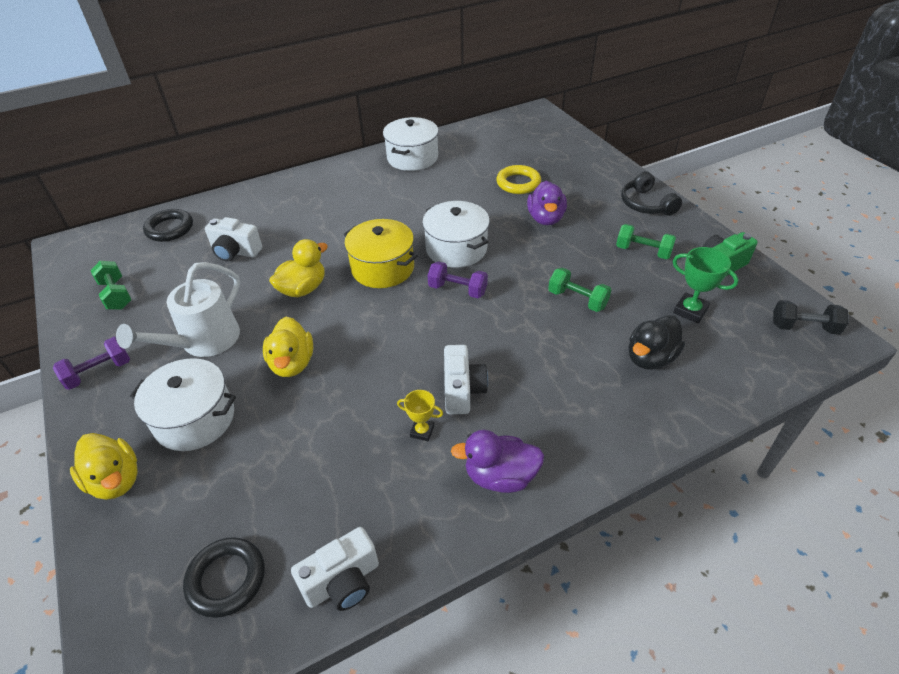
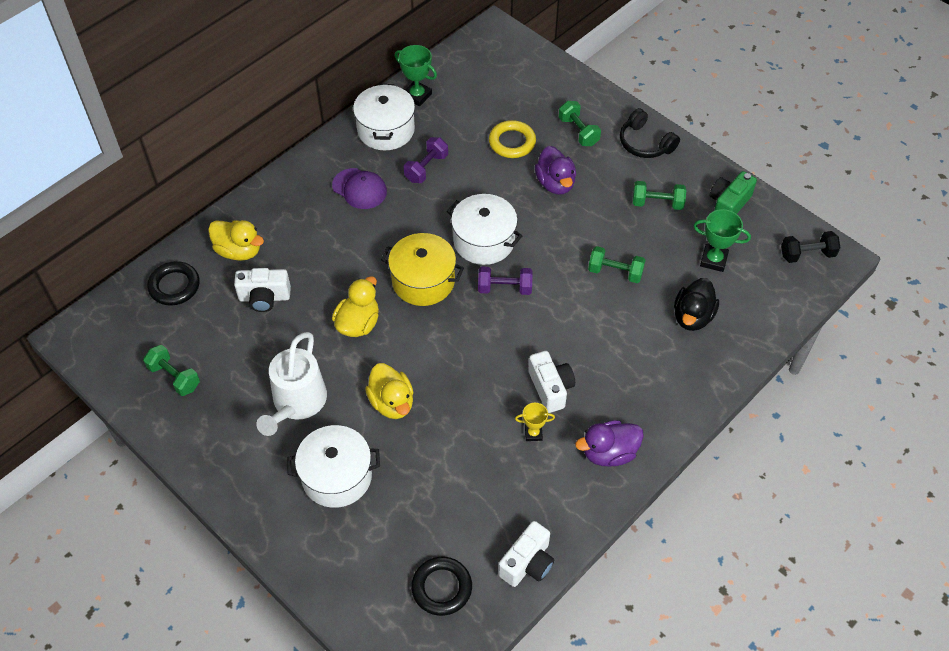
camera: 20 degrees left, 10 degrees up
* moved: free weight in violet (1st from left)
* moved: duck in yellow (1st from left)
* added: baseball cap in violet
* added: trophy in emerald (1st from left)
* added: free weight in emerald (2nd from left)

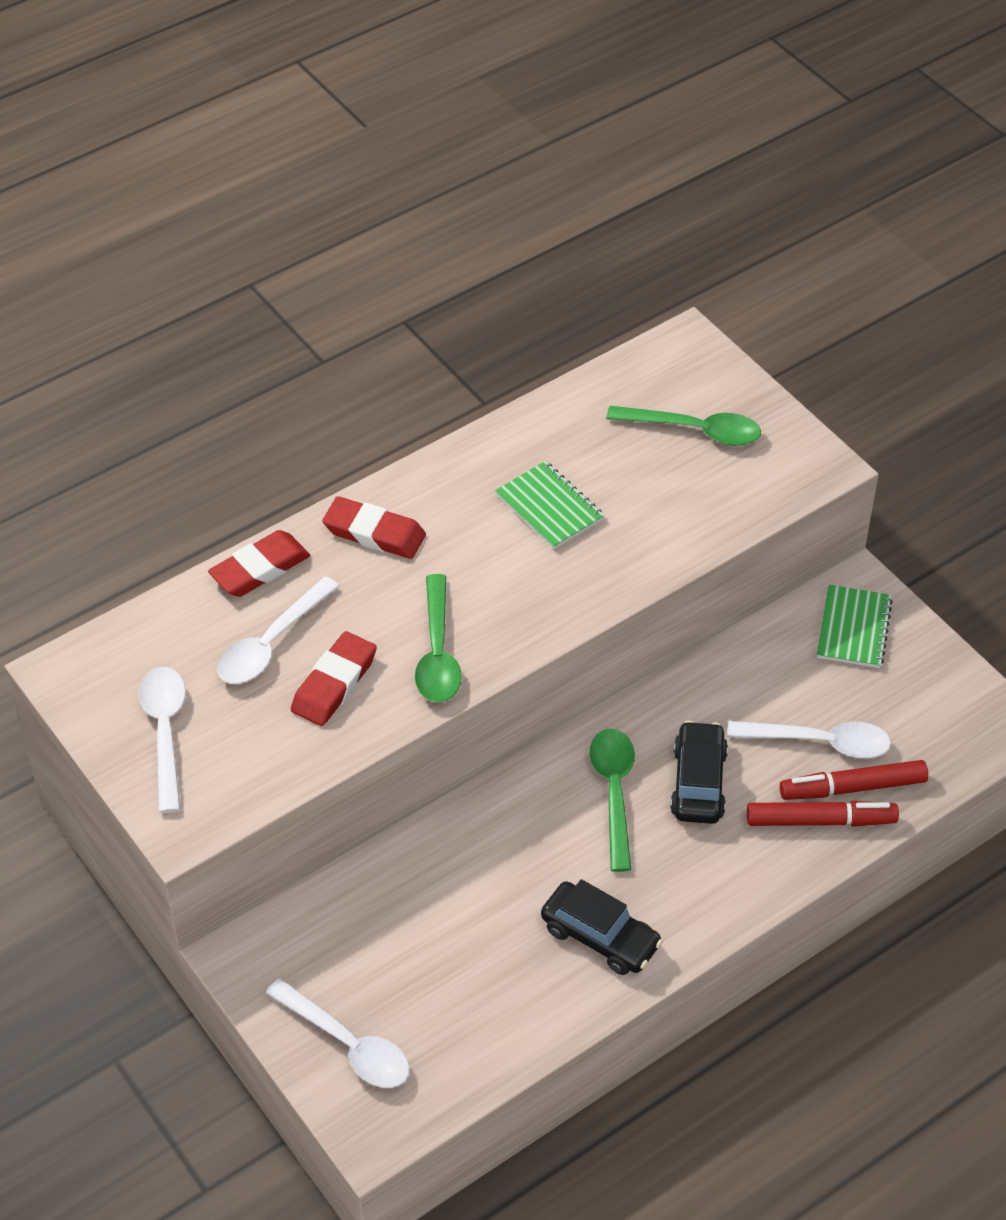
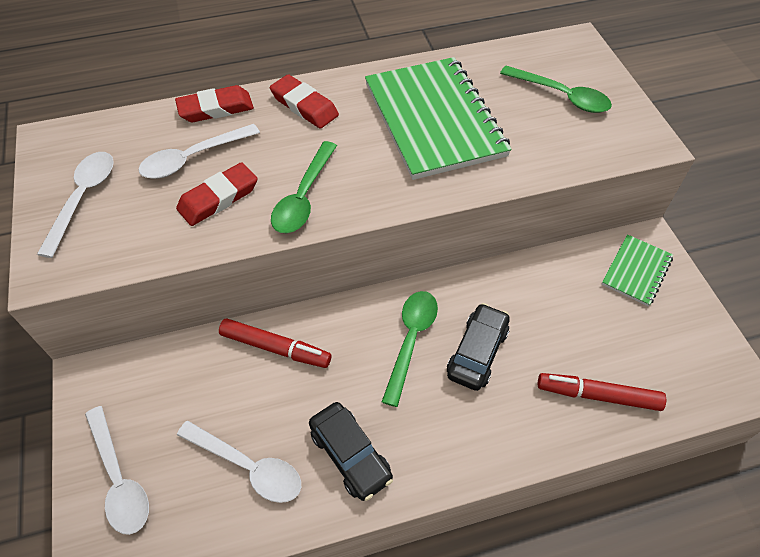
camera: 20 degrees right, 5 degrees up
* resized: notebook in emerald (1st from left) x2.05
* moved: tablespoon in snow-white (4th from left)
* moved: marker in crimson (1st from left)

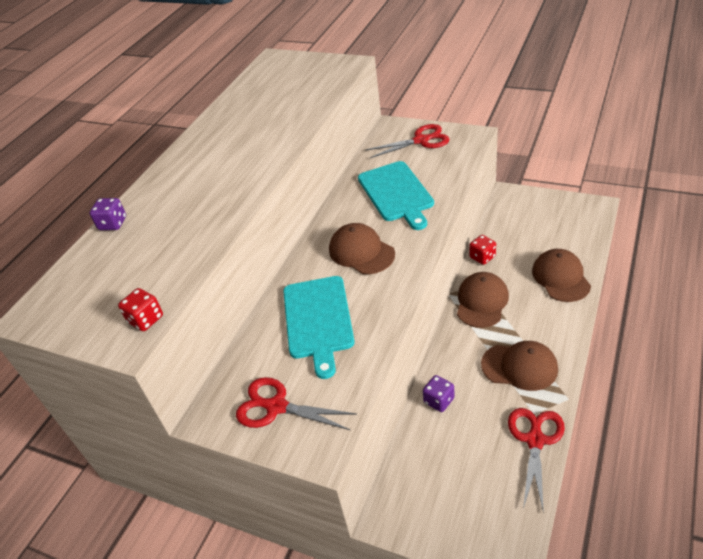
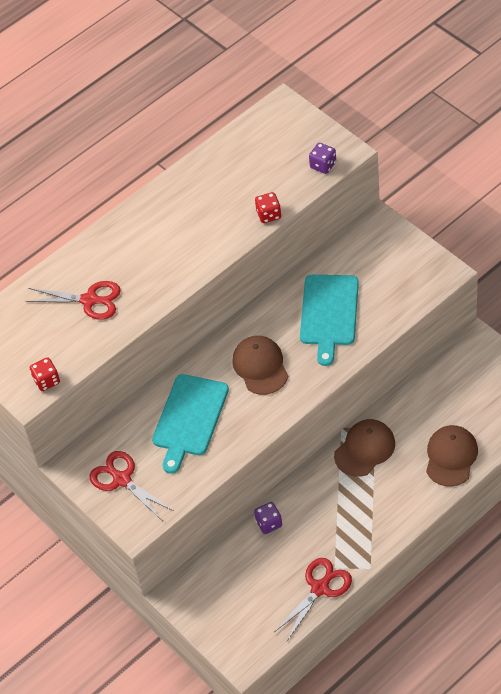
camera: 25 degrees right, 10 degrees up
* moved: die in violet (1st from left in the first image) to die in violet (2nd from left)
* moved: shears in crimson (2nd from left in the first image) to shears in crimson (1st from left)
* moved: die in crimson (2nd from left)
* removed: baseball cap in russet (3rd from left)

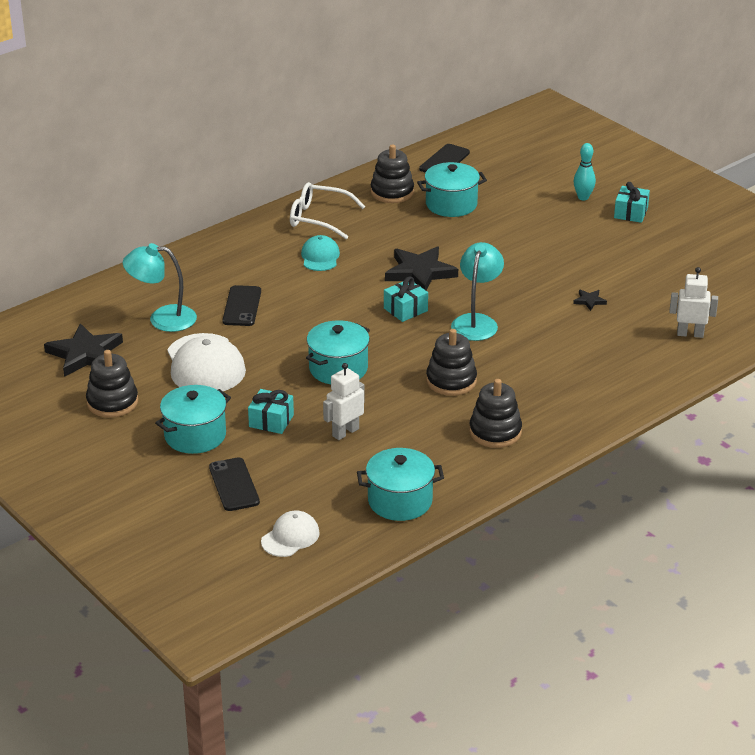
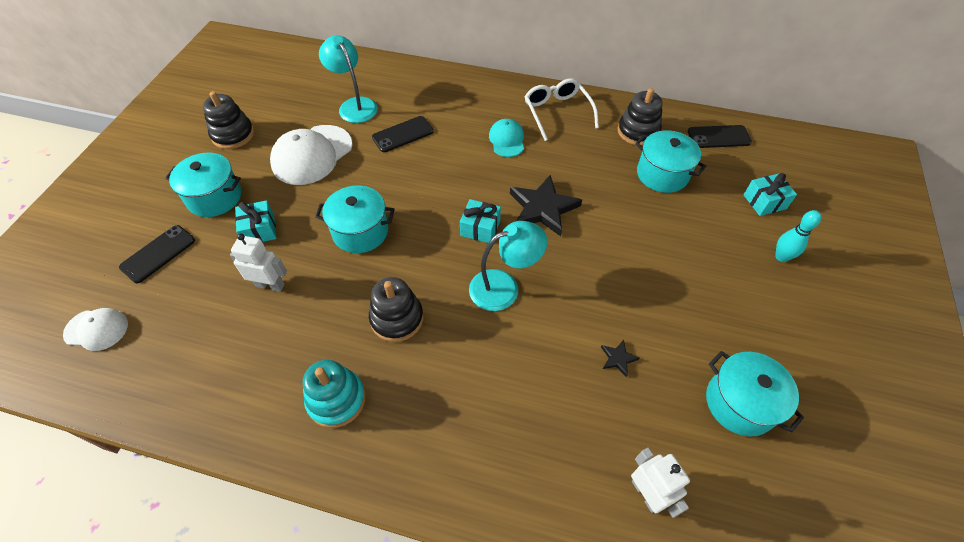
camera: 55 degrees right, 20 degrees up
* removed: star in ebony (1st from left)
* turned: baseball cap in teal 60 degrees counterclockwise
* moved: pot in teal (3rd from left in the first image) to pot in teal (4th from left)
* recoloured: stacking rings in ebony (4th from left) to stacking rings in teal
* moved: wrapped gift in teal (3rd from left)

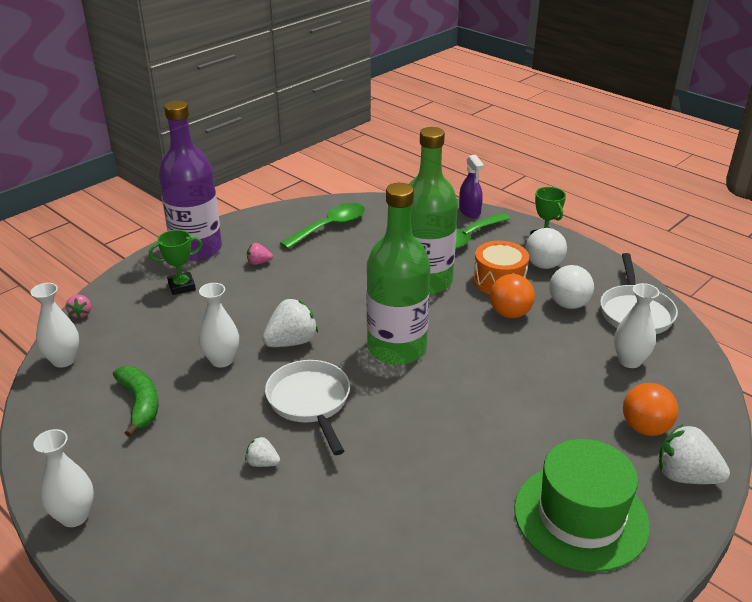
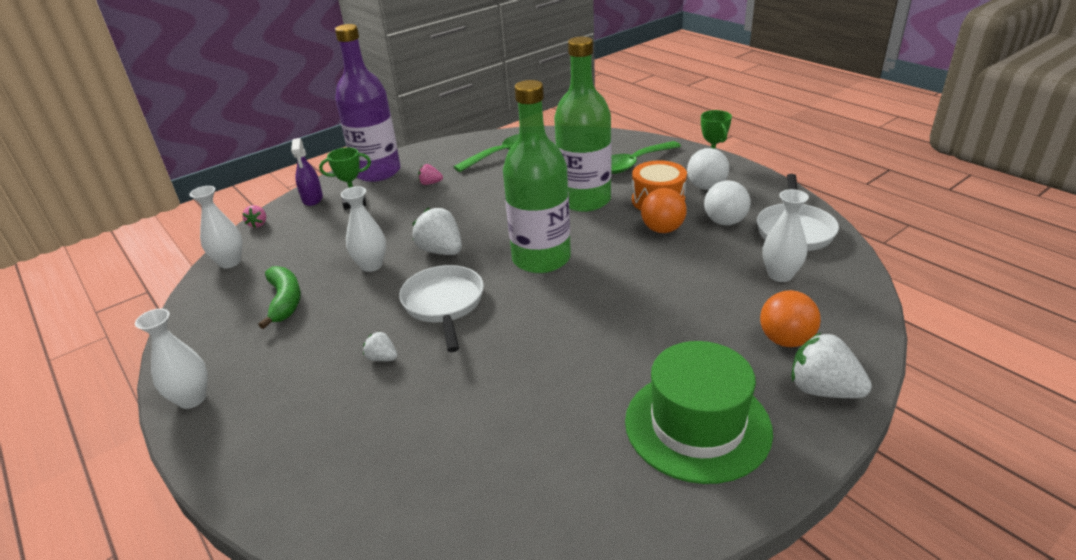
camera: 10 degrees right, 0 degrees up
* turned: berry in snow-white (2nd from left) 105 degrees counterclockwise
* moved: sprayer in violet

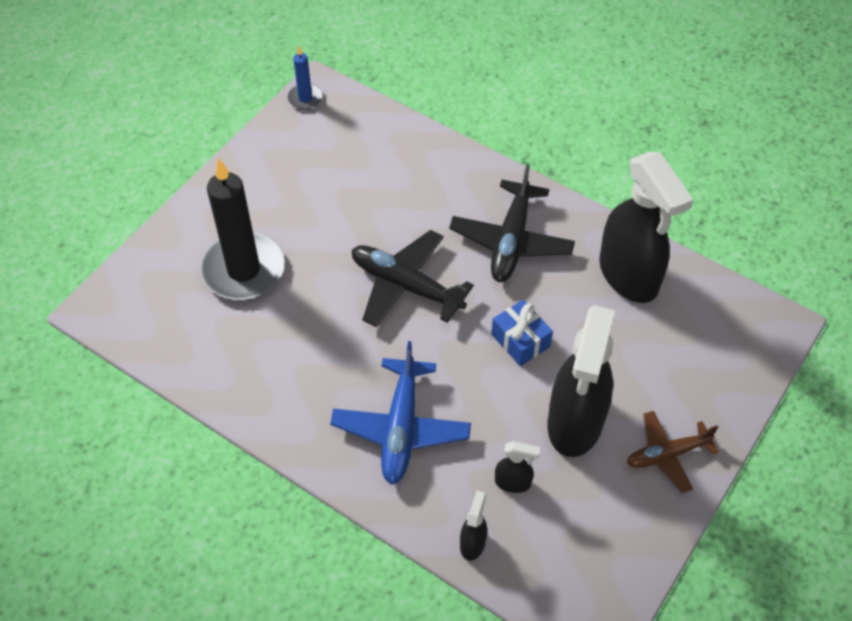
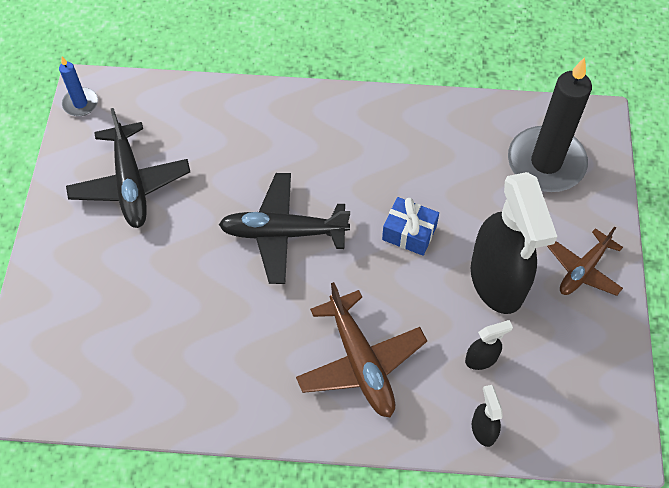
camera: 30 degrees left, 5 degrees up
* moved: wax candle in ebony
* recoloured: aeroplane in royal blue to aeroplane in russet (1st from left)
* moved: aeroplane in ebony (2nd from left in the first image) to aeroplane in ebony (1st from left)
* removed: sprayer in ebony (4th from left)

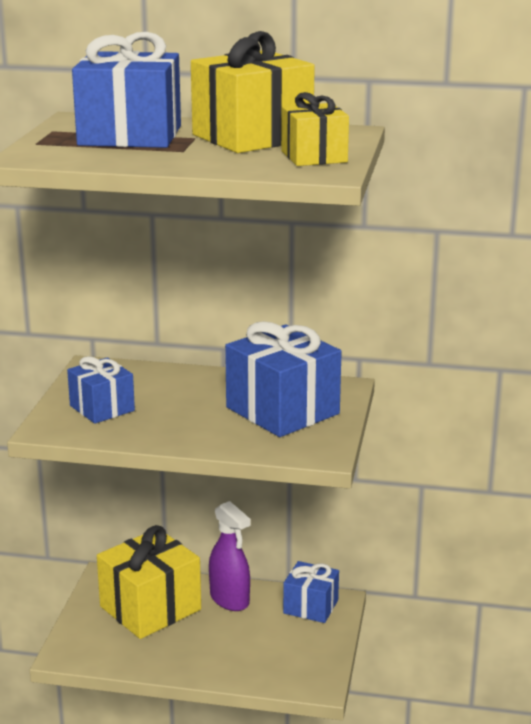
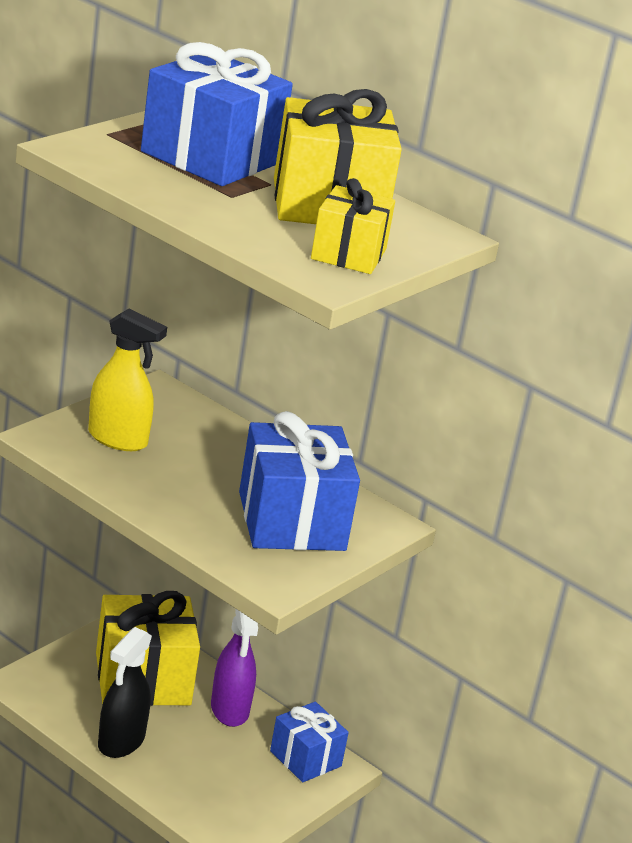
camera: 25 degrees right, 5 degrees up
* replaced: wrapped gift in royal blue (1st from left) to sprayer in yellow
* added: sprayer in ebony

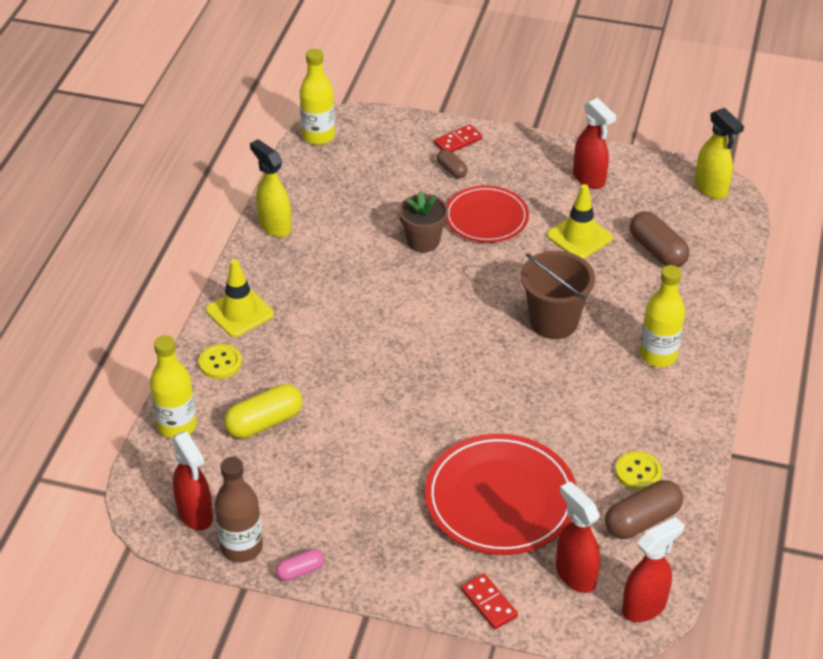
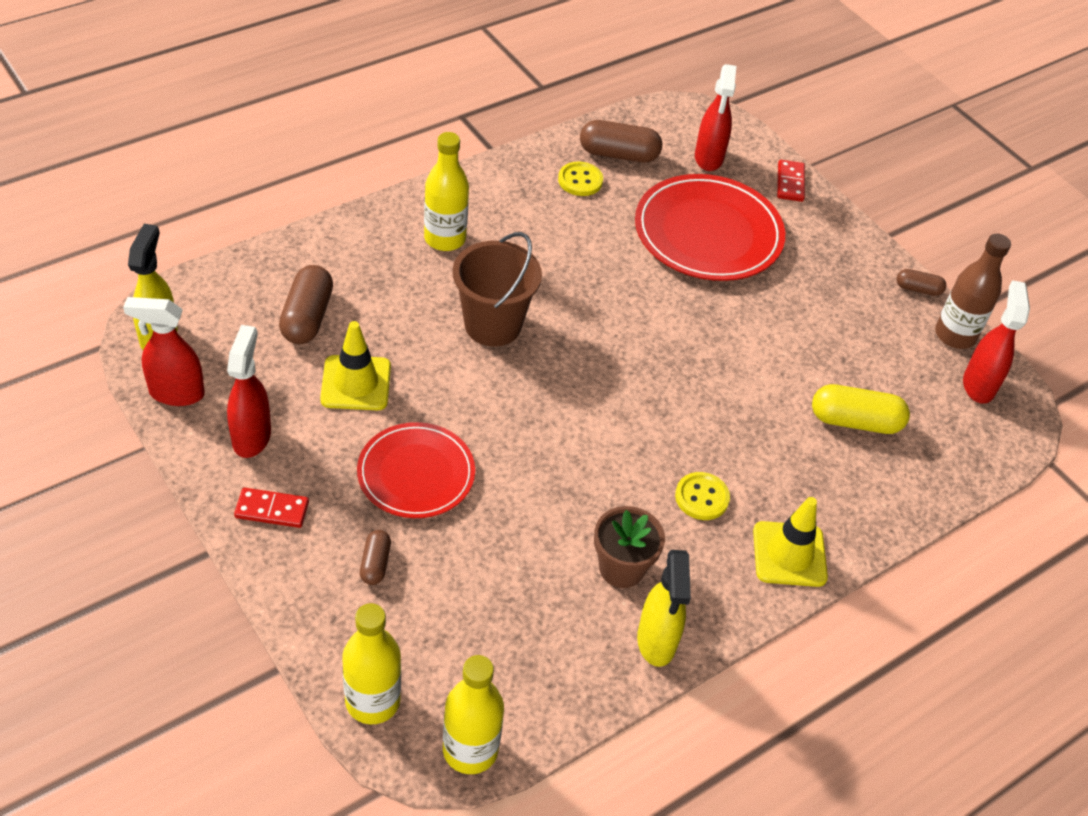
camera: 145 degrees left, 5 degrees up
* moved: bottle in yellow (1st from left)
* moved: shirt button in yellow (1st from left in the first image) to shirt button in yellow (2nd from left)
* recoloured: capsule in rose-pink to capsule in russet (4th from left)
* moved: flower pot in russet
* moved: domino in crimson (1st from left)
* moved: sprayer in crimson (4th from left in the first image) to sprayer in crimson (1st from left)

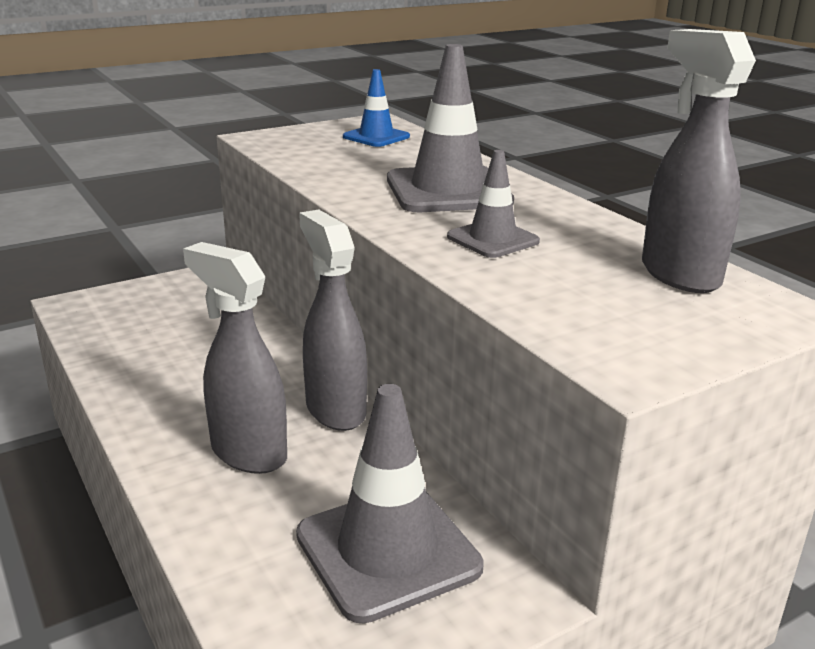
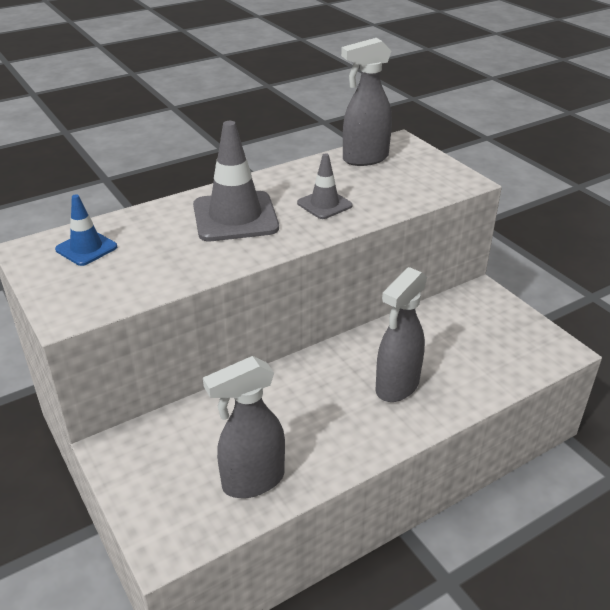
camera: 90 degrees left, 10 degrees up
* removed: road cone in gray (1st from left)
* moved: sprayer in gray (2nd from left in the first image) to sprayer in gray (1st from left)

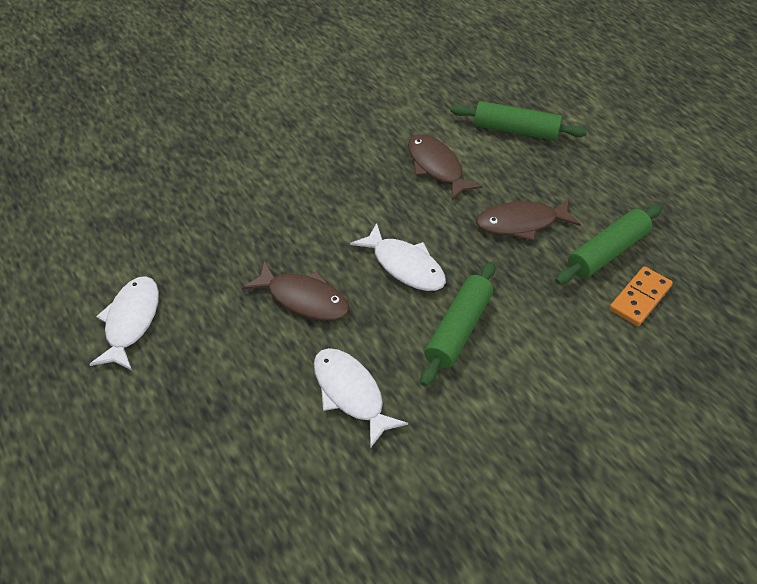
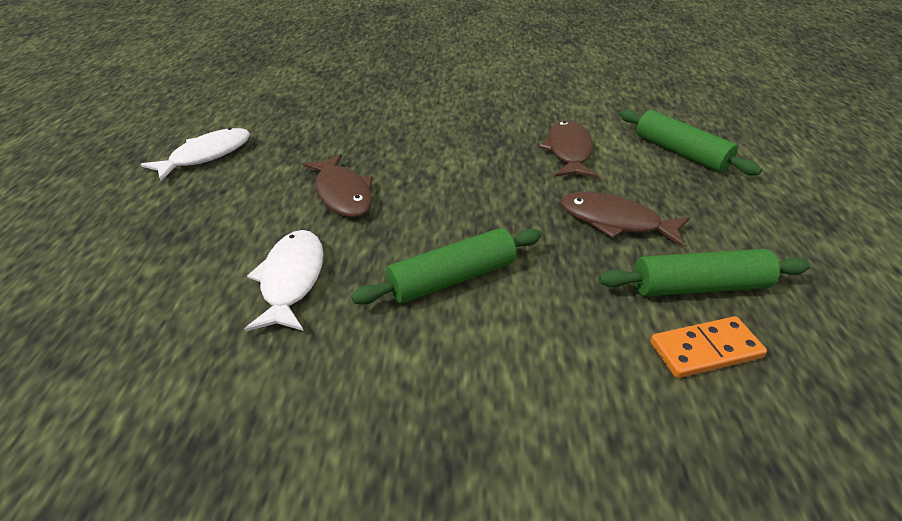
camera: 35 degrees right, 10 degrees down
* removed: fish in snow-white (3rd from left)

